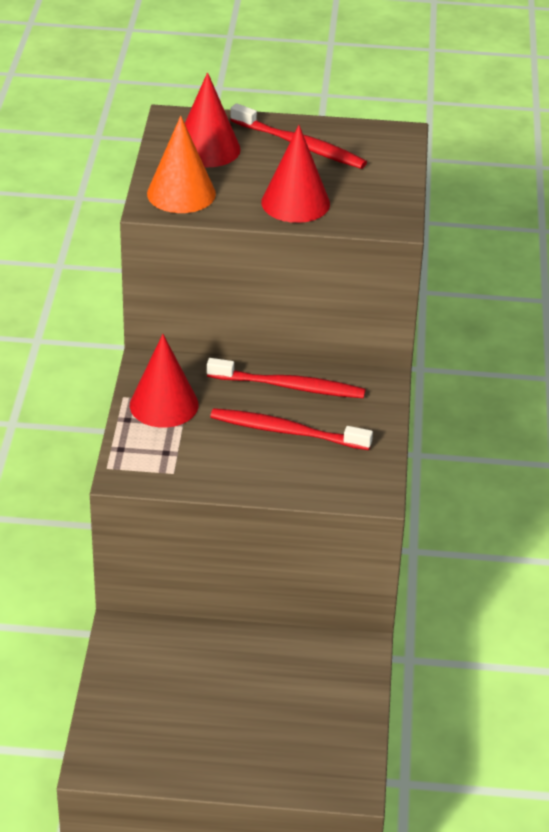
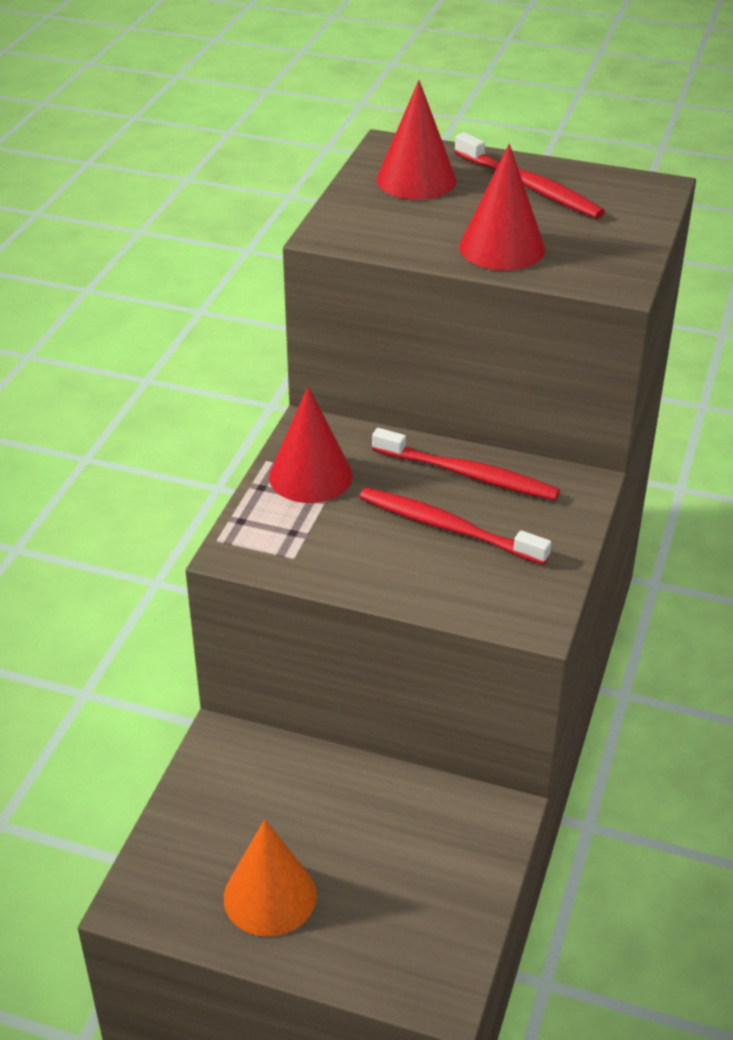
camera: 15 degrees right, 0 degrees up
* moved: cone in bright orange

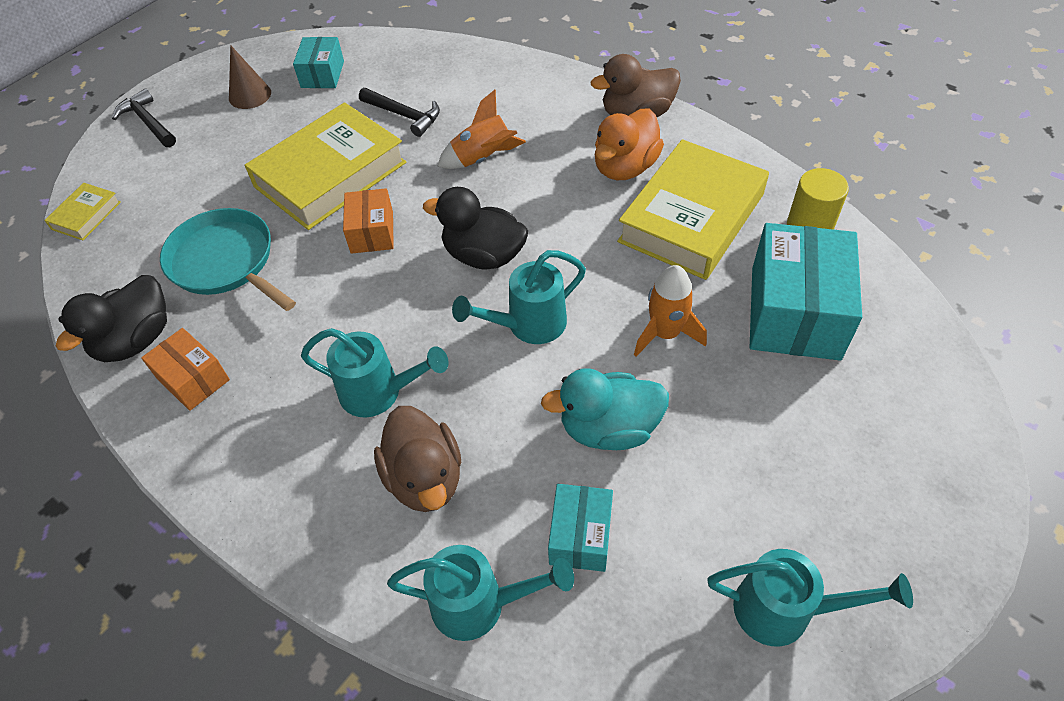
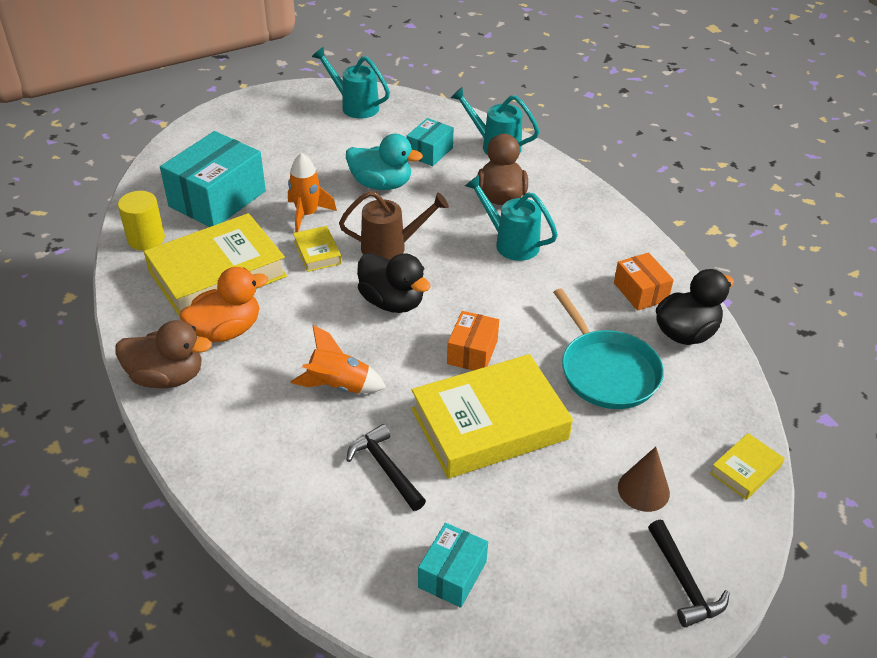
camera: 160 degrees left, 10 degrees down
* moved: cone in russet
* recoloured: sprinkling can in teal (3rd from left) to sprinkling can in russet
* added: hardback in yellow (2nd from left)

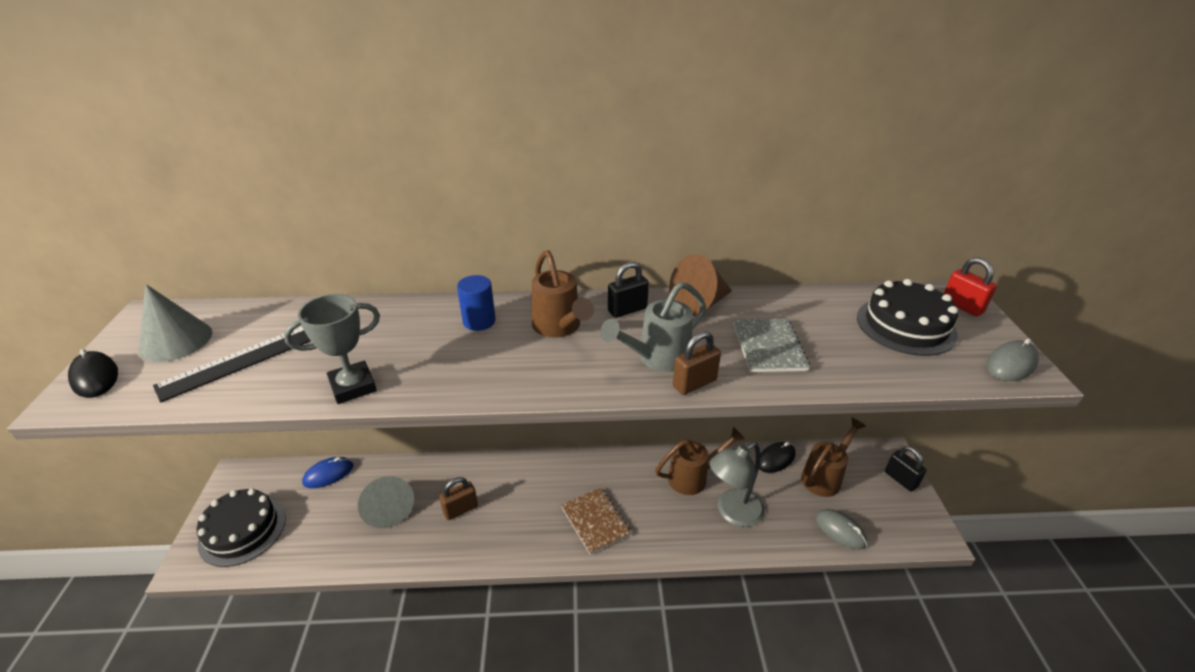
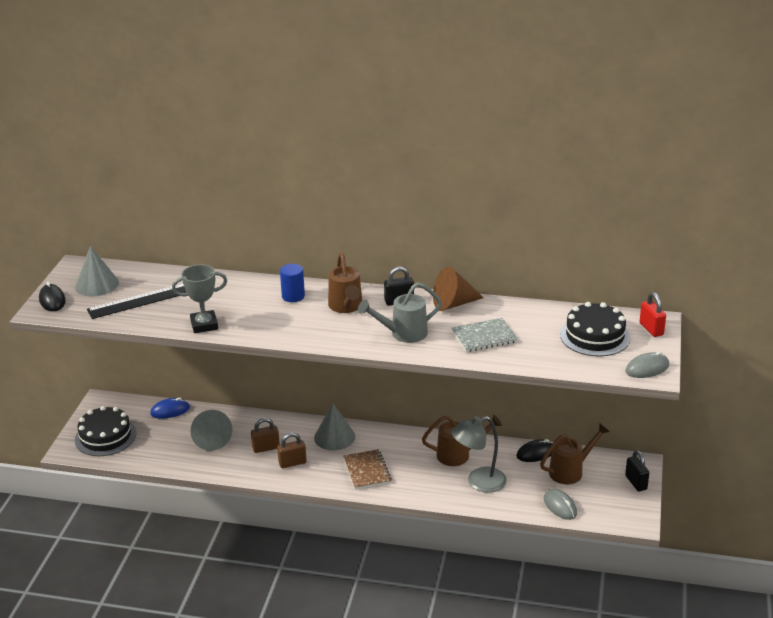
camera: 15 degrees right, 5 degrees down
* moved: padlock in russet (2nd from left)
* turned: notebook in gray 60 degrees clockwise
* added: cone in gray (3rd from left)

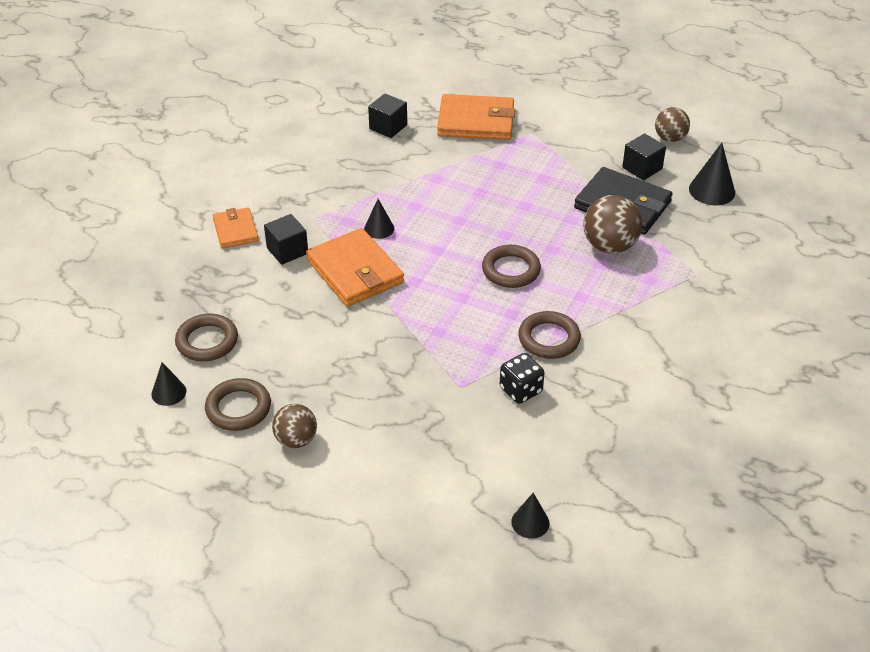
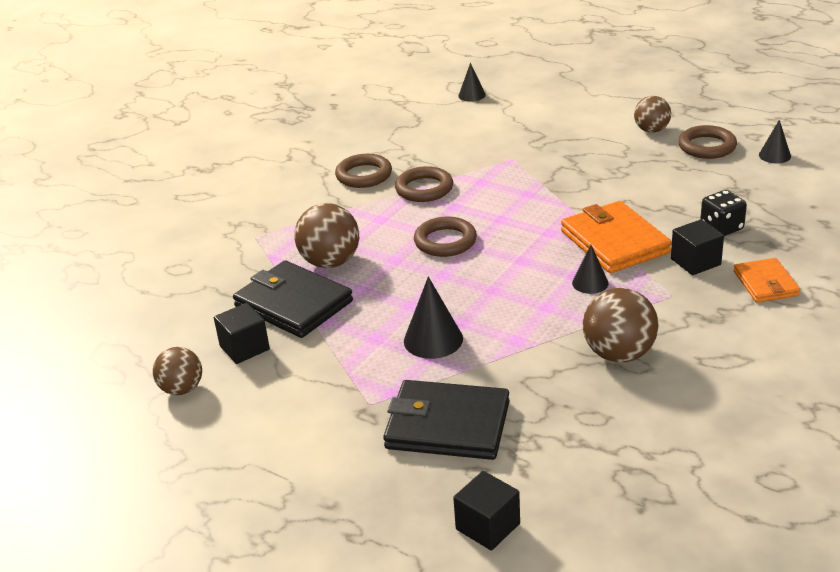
camera: 170 degrees left, 10 degrees down
* moved: torus in russet (1st from left)
* moved: cube in ebony (2nd from left)
* recoloured: billfold in bright orange (3rd from left) to billfold in ebony (2nd from left)
* moved: die in ebony
* moved: cone in ebony (4th from left in the first image) to cone in ebony (1st from left)
* added: play ball in russet (3rd from left)

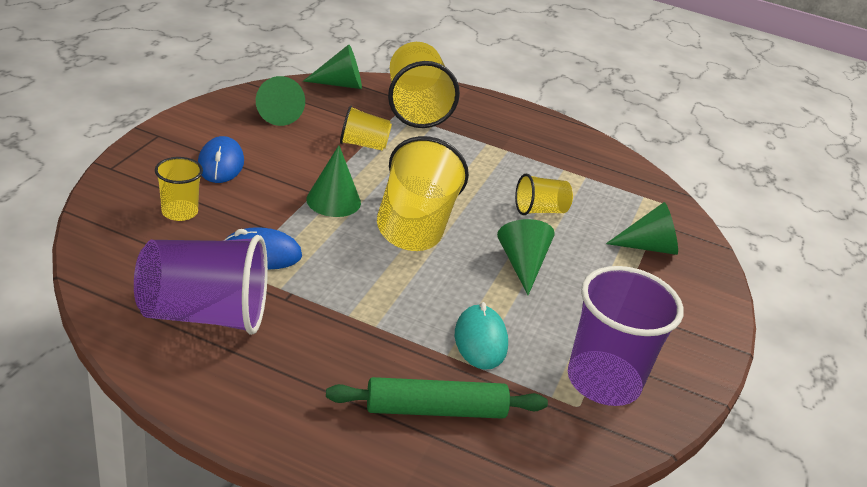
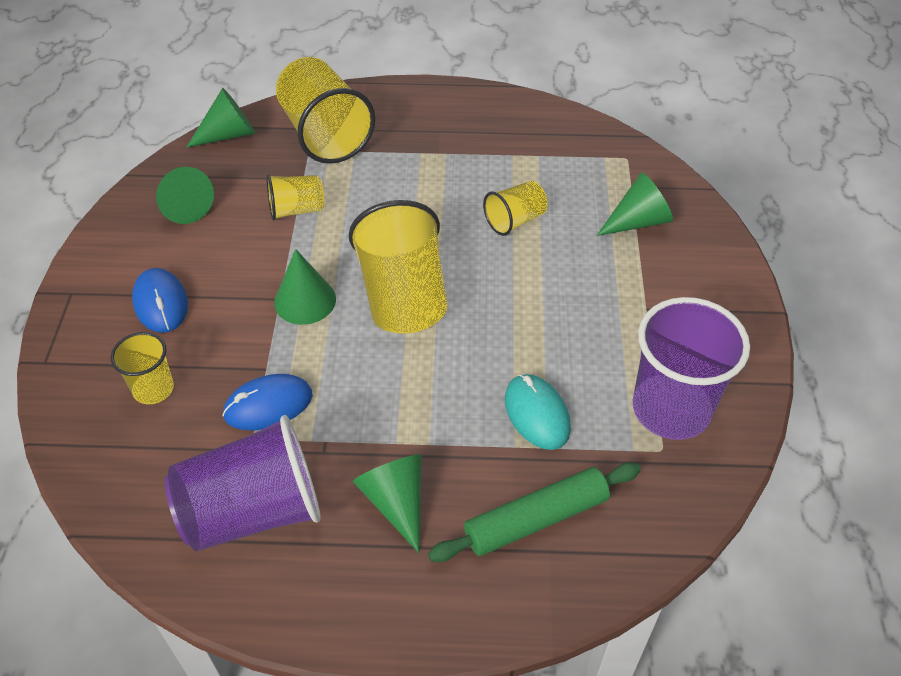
camera: 15 degrees left, 15 degrees up
* moved: cone in emerald (4th from left)

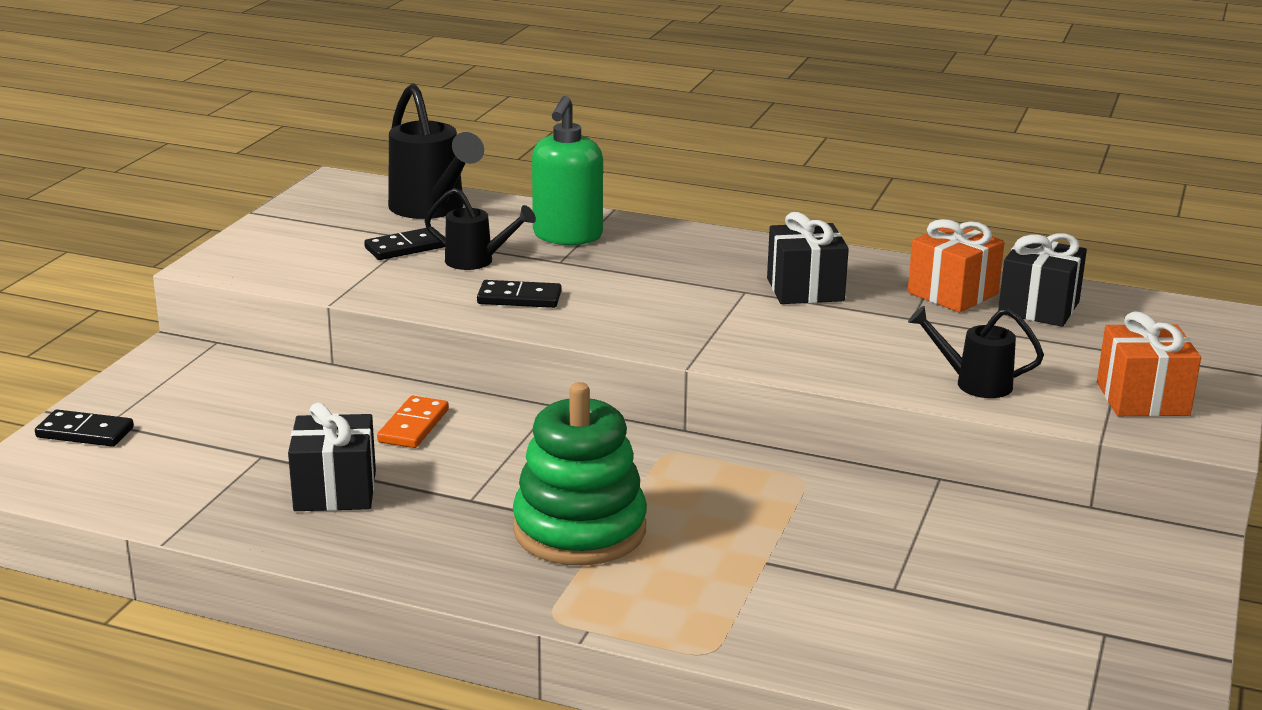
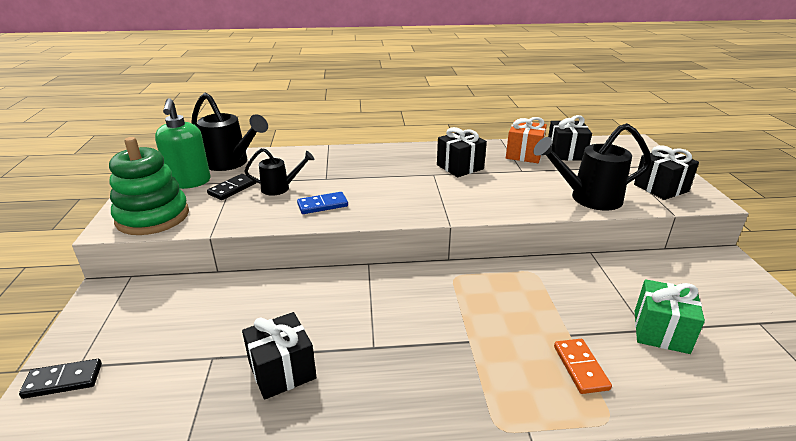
camera: 25 degrees left, 5 degrees up
* moved: domino in bright orange
* recoloured: domino in ebony (3rd from left) to domino in royal blue
* moved: stacking rings in emerald
* moved: soap dispenser in emerald
* resized: sprinkling can in ebony (3rd from left) x1.71
* recoloured: wrapped gift in bright orange (2nd from left) to wrapped gift in ebony (4th from left)
* added: wrapped gift in emerald

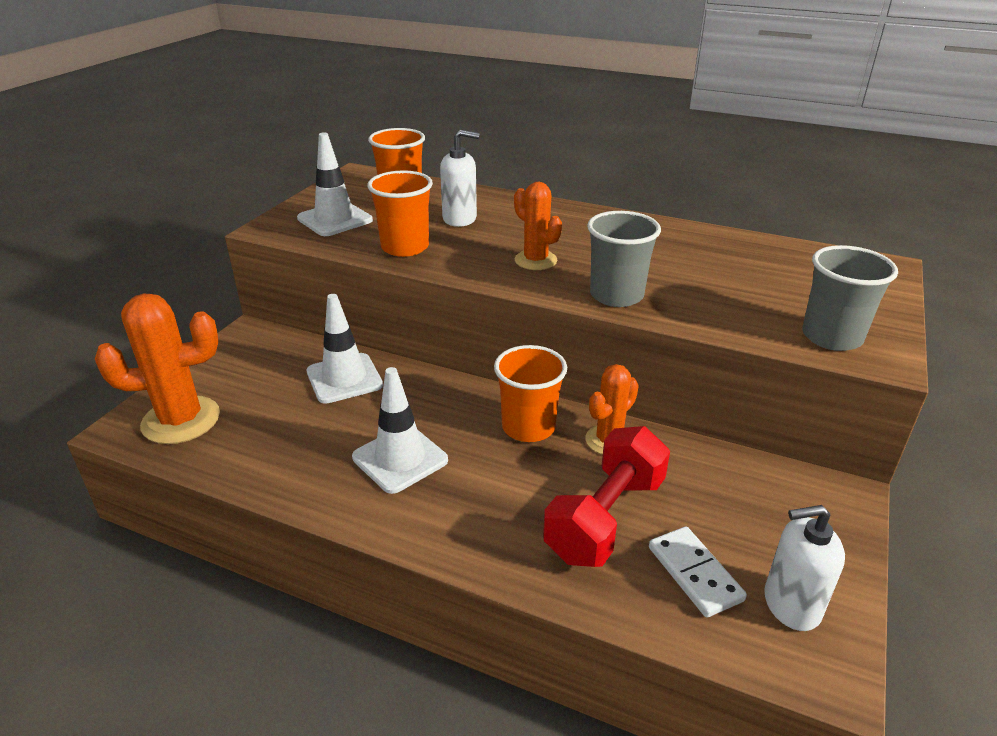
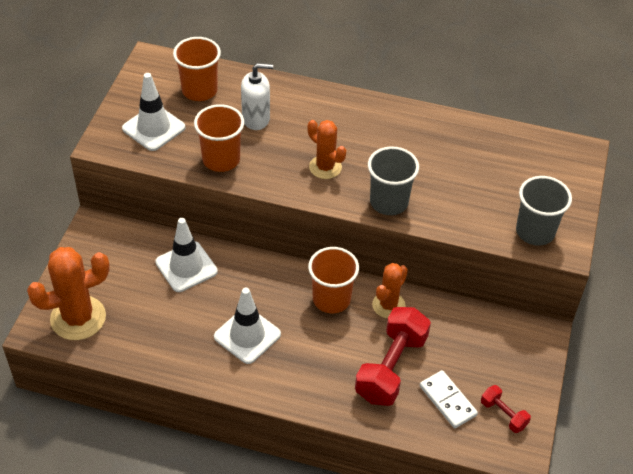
camera: 10 degrees left, 15 degrees up
* replaced: soap dispenser in snow-white (2nd from left) to free weight in crimson (2nd from left)

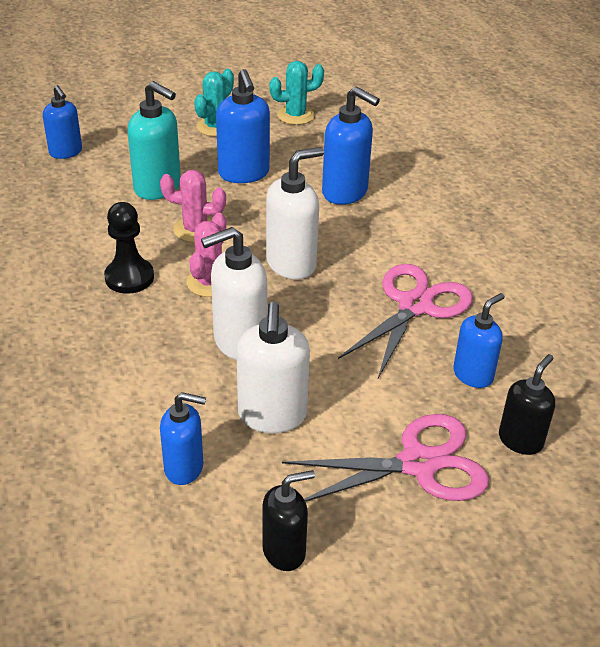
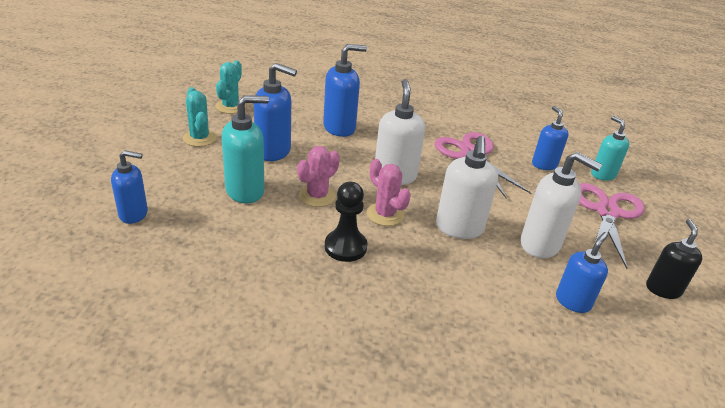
camera: 60 degrees left, 5 degrees down
* recoloured: soap dispenser in ebony (2nd from left) to soap dispenser in teal (2nd from left)

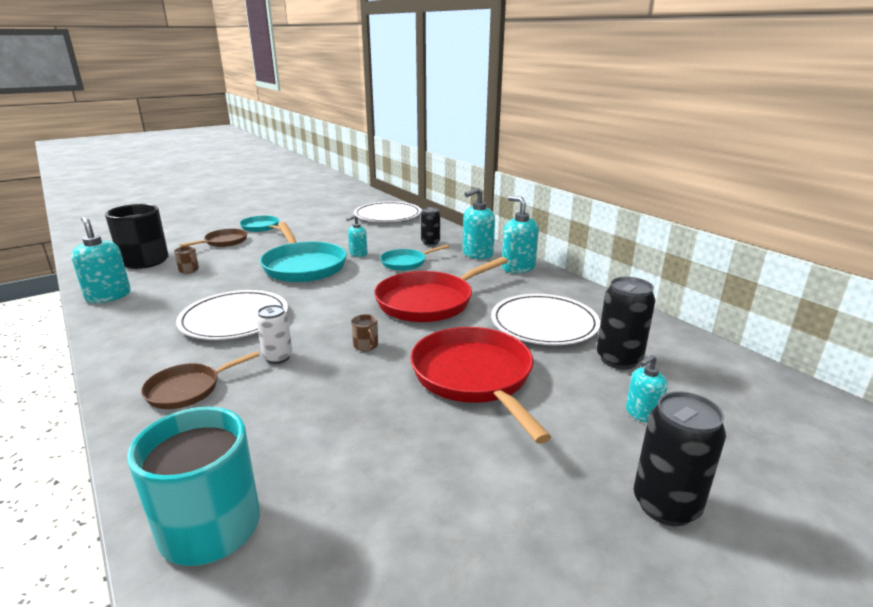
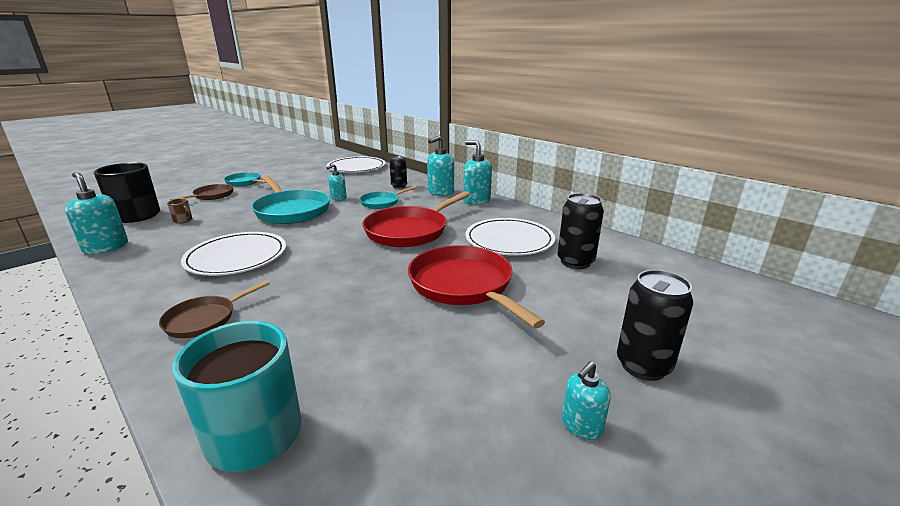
camera: 10 degrees left, 0 degrees up
* removed: soda can in snow-white
* removed: coffee mug in russet (2nd from left)
* moved: soap dispenser in teal (5th from left)

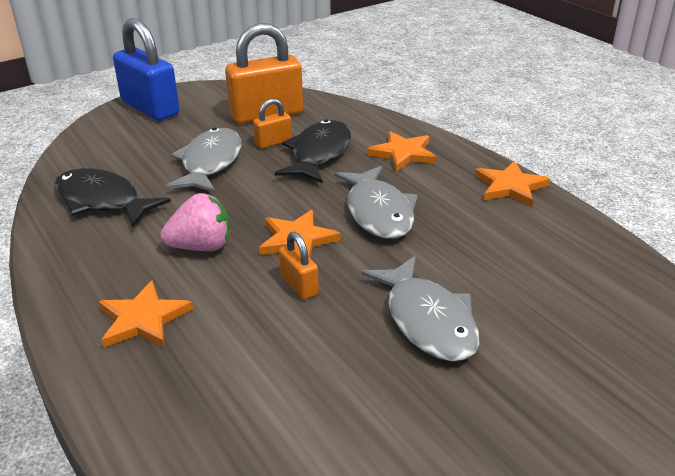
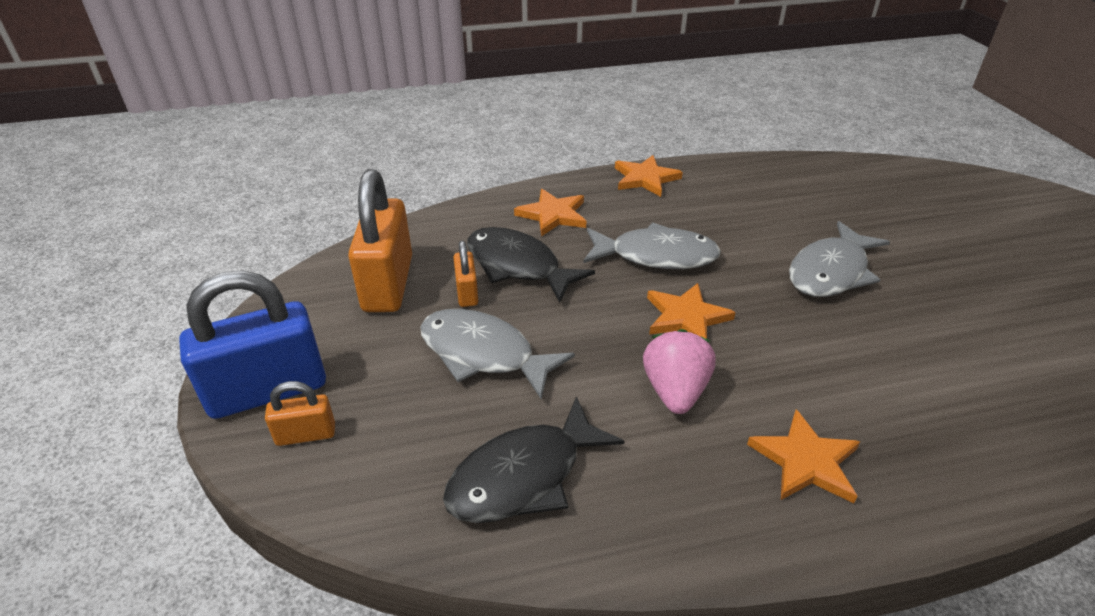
camera: 70 degrees left, 5 degrees up
* moved: padlock in bright orange (3rd from left in the first image) to padlock in bright orange (1st from left)
* turned: fish in gray (3rd from left) 135 degrees clockwise

